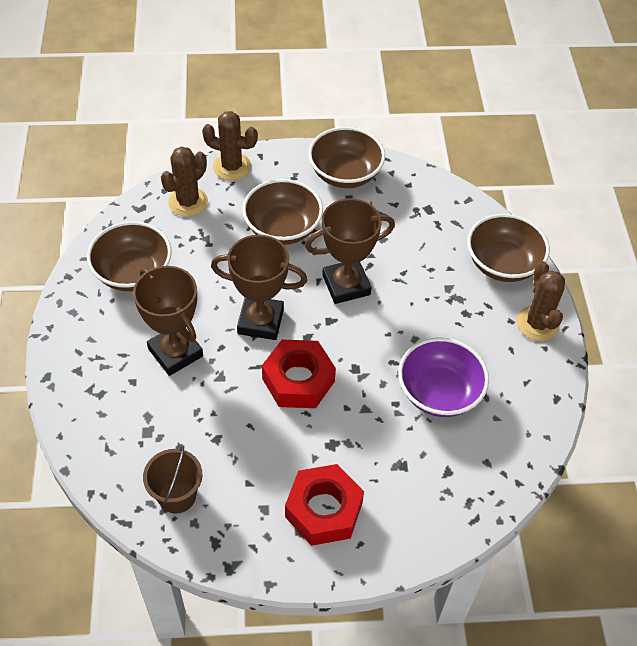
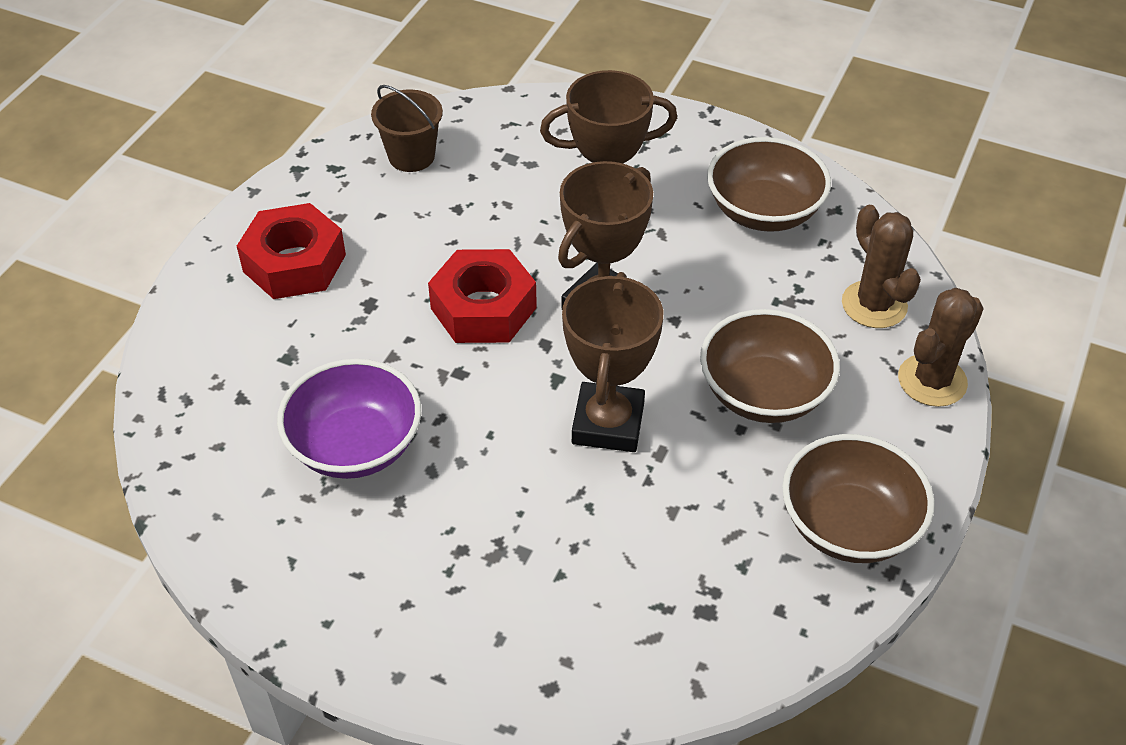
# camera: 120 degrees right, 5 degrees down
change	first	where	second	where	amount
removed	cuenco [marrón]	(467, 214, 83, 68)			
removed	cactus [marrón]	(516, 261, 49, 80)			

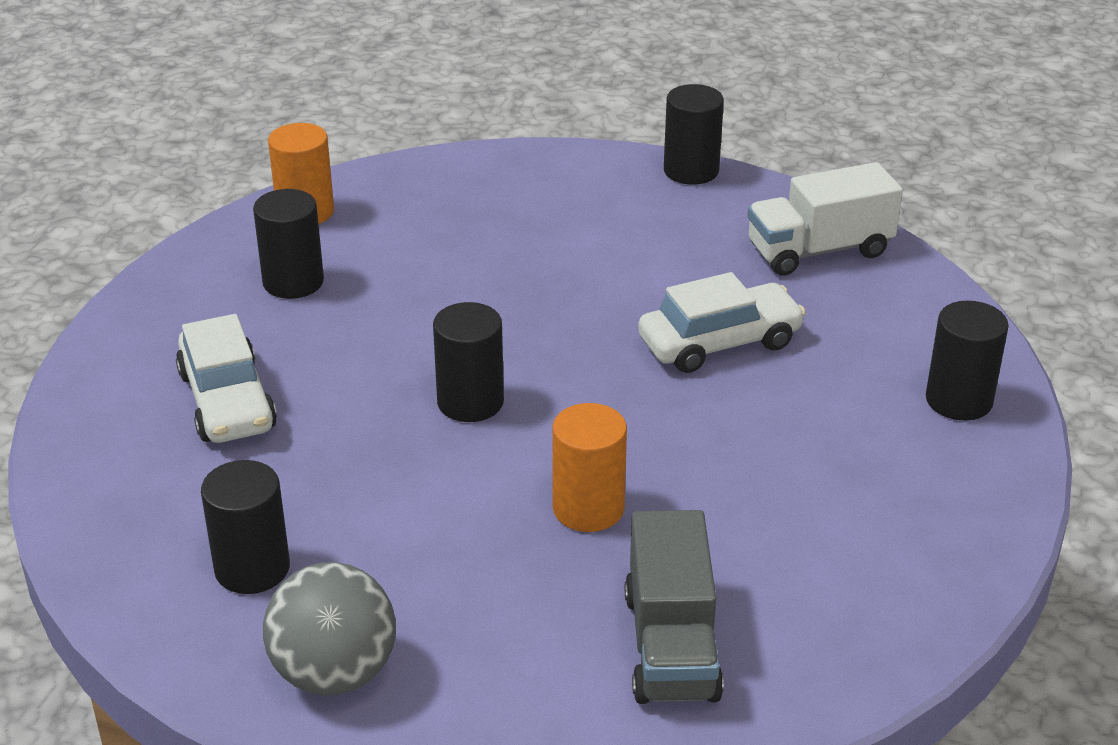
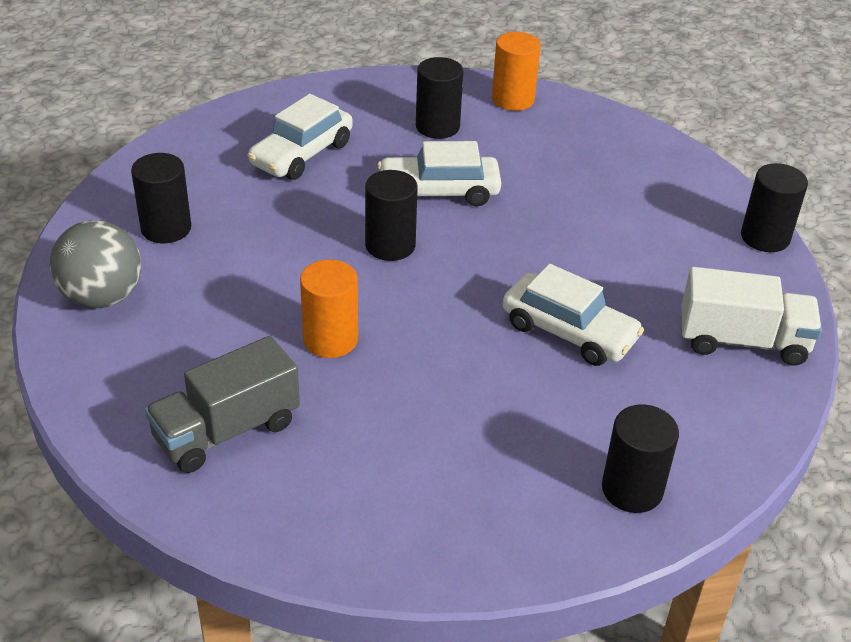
# camera: 55 degrees right, 5 degrees up
change	first	where	second	where	amount
turned	camión [blanco]	(747, 162, 156, 114)		(681, 267, 141, 99)	150 degrees clockwise
added			coche [blanco]	(377, 141, 124, 65)	

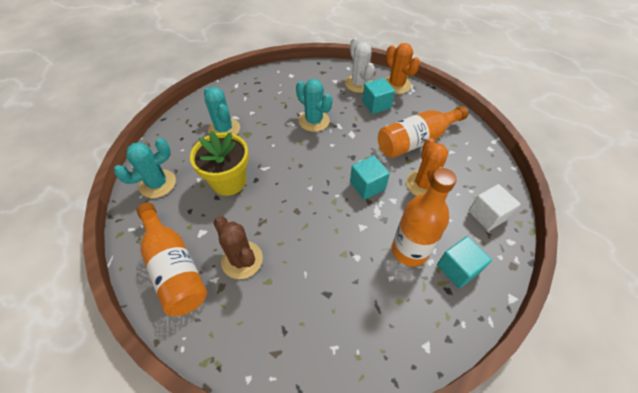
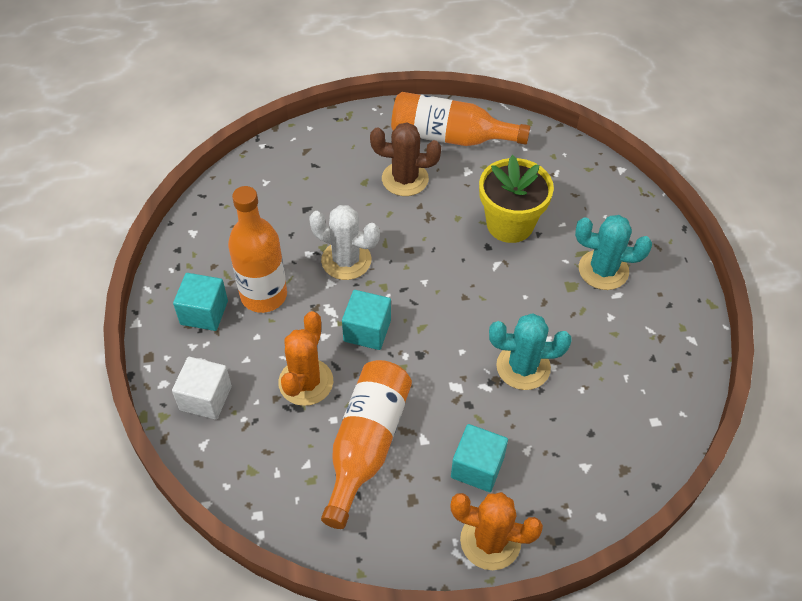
# camera: 135 degrees right, 0 degrees up
change	first	where	second	where	amount
removed	cactus [turquesa]	(114, 138, 62, 60)			
moved	cactus [blanco]	(345, 37, 30, 56)		(309, 205, 71, 75)	
turned	cactus [naranja]	(406, 138, 42, 58)		(278, 311, 55, 95)	60 degrees clockwise

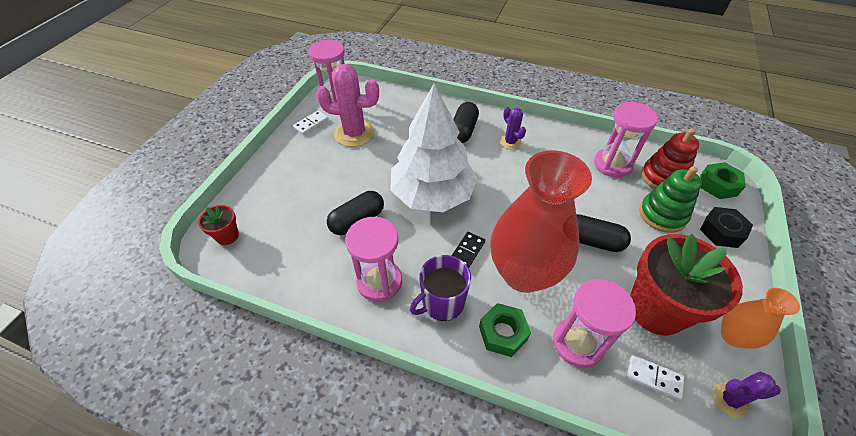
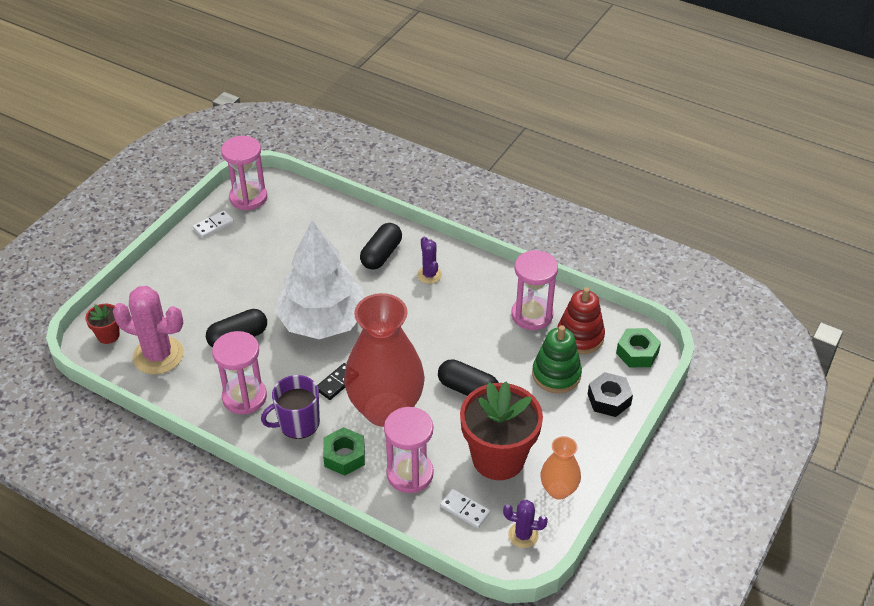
# camera: 10 degrees right, 5 degrees down
change	first	where	second	where	amount
moved	cactus [rosa]	(316, 64, 63, 83)		(113, 286, 71, 88)	

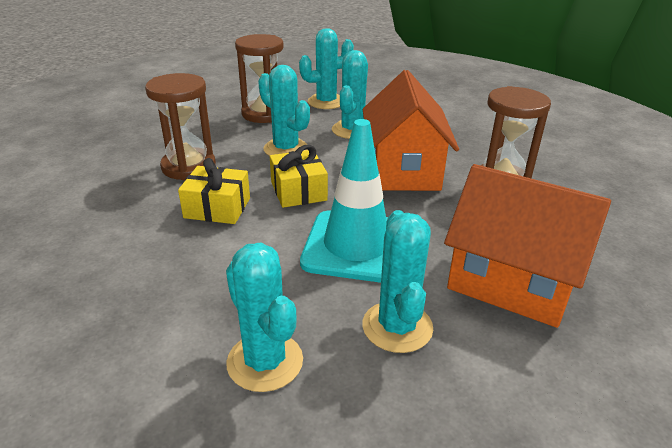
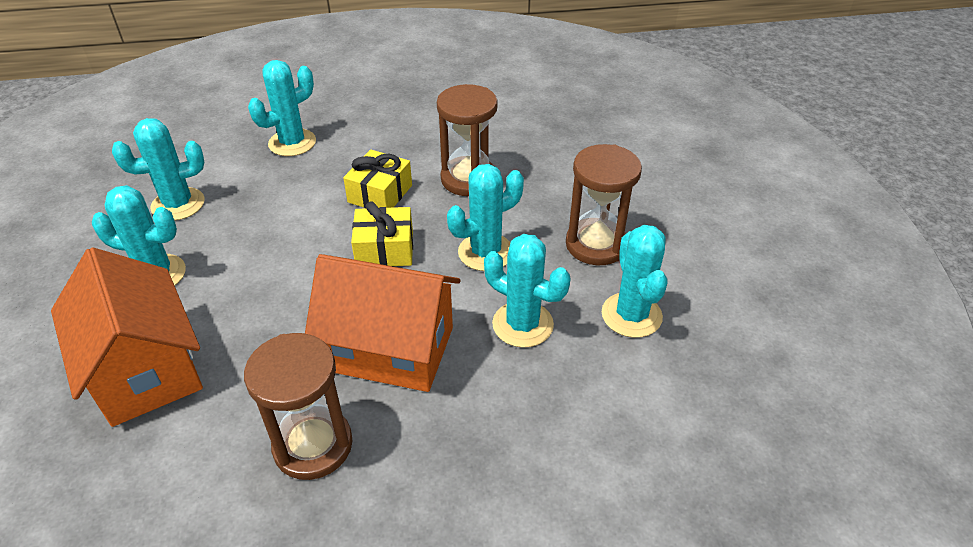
# camera: 105 degrees right, 10 degrees up
change	first	where	second	where	amount
removed	cono de tráfico [turquesa]	(300, 119, 88, 164)			
turned	casa [naranja]	(444, 164, 167, 164)		(51, 247, 152, 180)	75 degrees counterclockwise
added			cactus [turquesa]	(248, 60, 68, 96)	

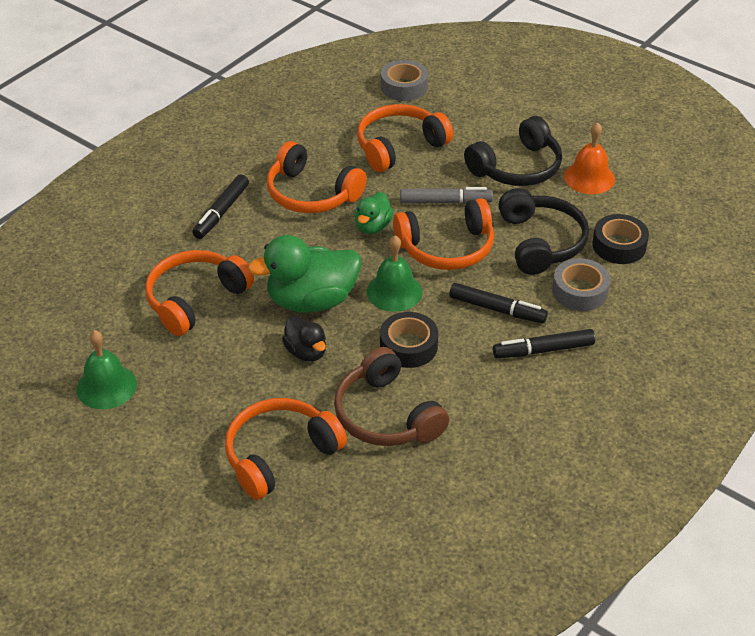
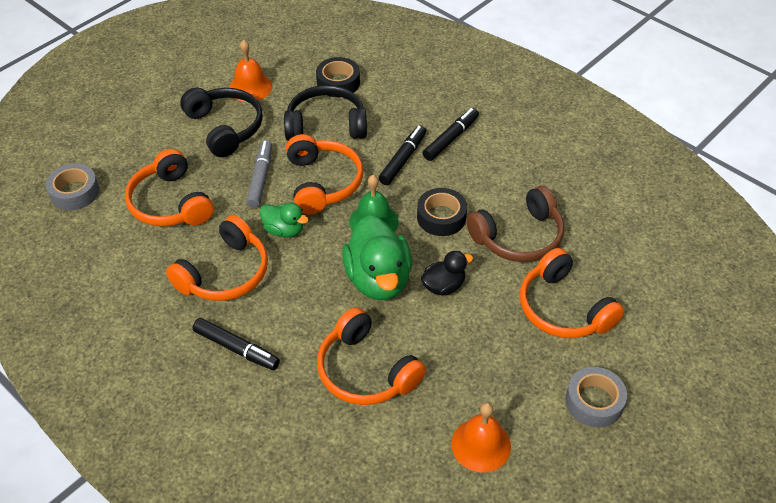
# camera: 85 degrees left, 5 degrees up
change	first	where	second	where	amount
recoloured	campana [verde]	(77, 330, 60, 79)	campana [naranja]	(451, 402, 60, 71)	
turned	rotulador [negro]	(493, 329, 102, 29)		(423, 108, 56, 53)	135 degrees counterclockwise
moved	cinta adhesiva [gris]	(552, 258, 58, 53)		(566, 367, 61, 60)	

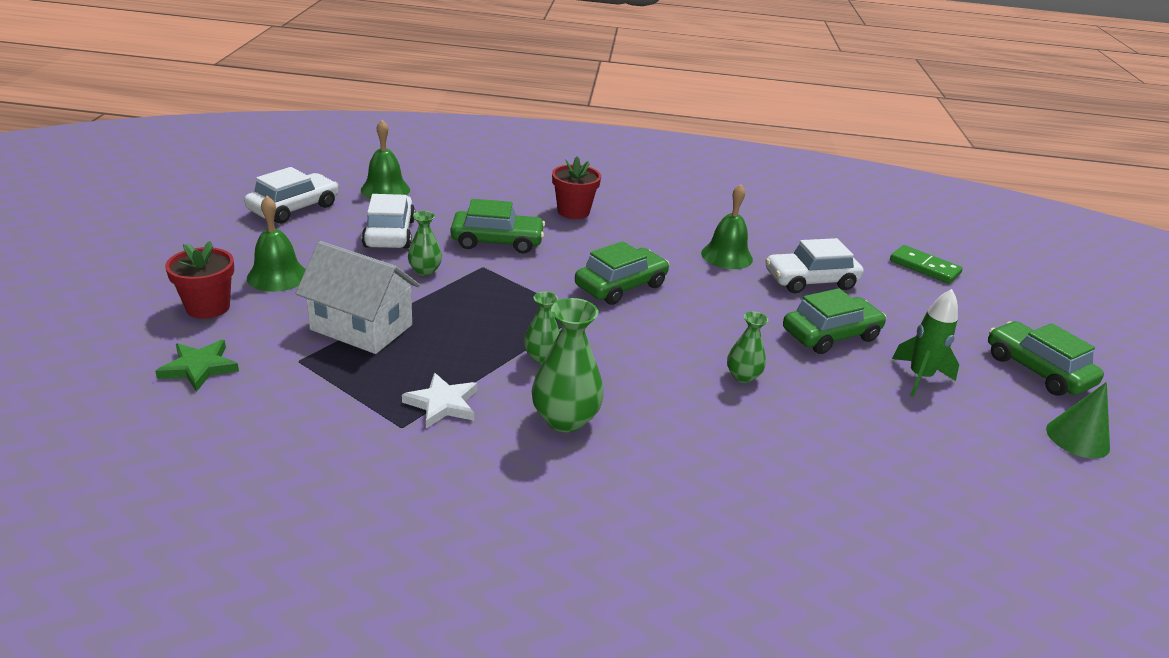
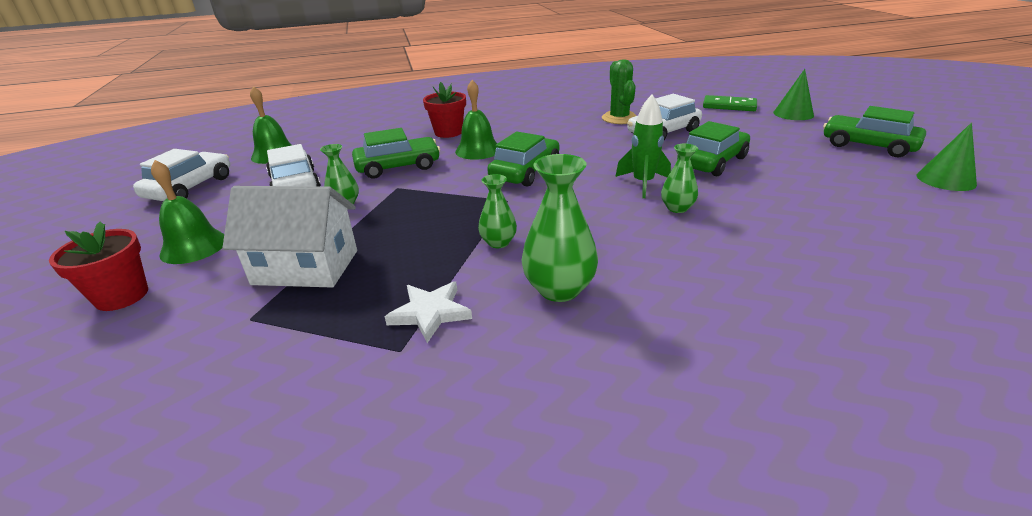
# camera: 15 degrees left, 0 degrees up
change	first	where	second	where	amount
removed	estrella [verde]	(155, 340, 84, 52)			
moved	campana [verde]	(701, 184, 52, 85)		(455, 80, 42, 80)	
moved	cohete [verde]	(892, 289, 67, 108)		(615, 95, 56, 103)	
added			cactus [verde]	(602, 59, 35, 65)	
added			cono [verde]	(773, 69, 41, 51)	

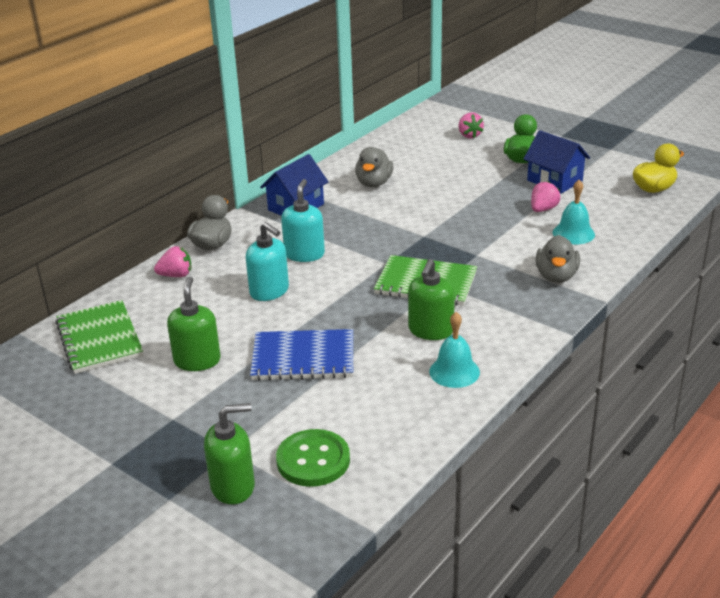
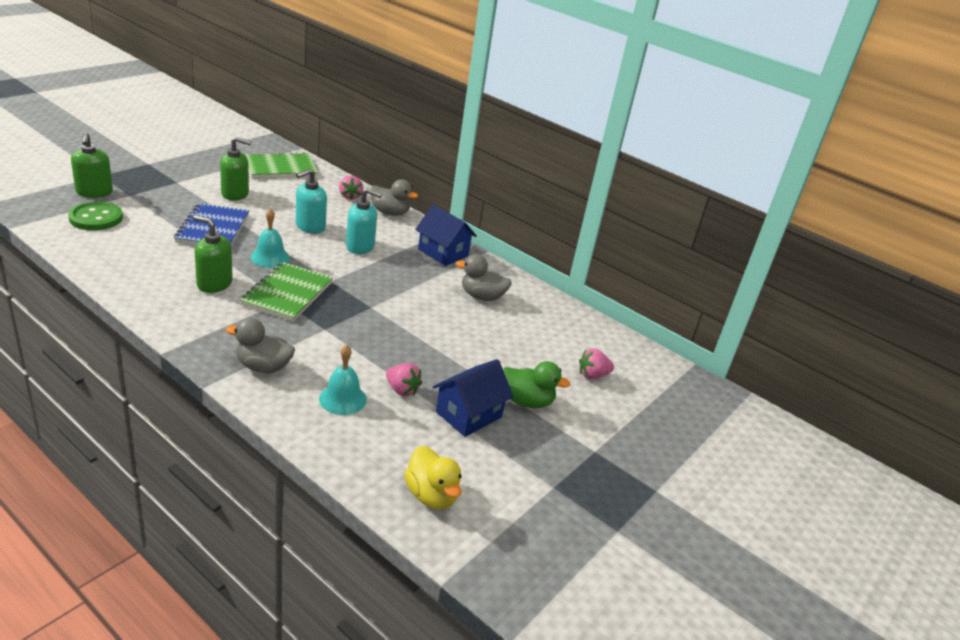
# camera: 85 degrees right, 0 degrees up
change	first	where	second	where	amount
moved	campana [turquesa]	(429, 312, 51, 76)		(251, 209, 39, 59)	

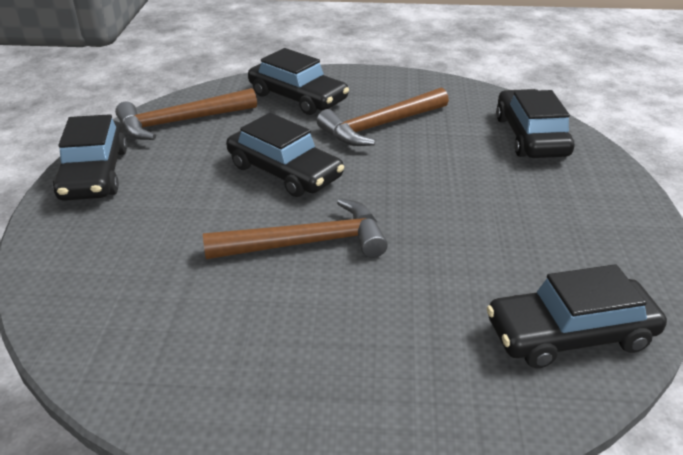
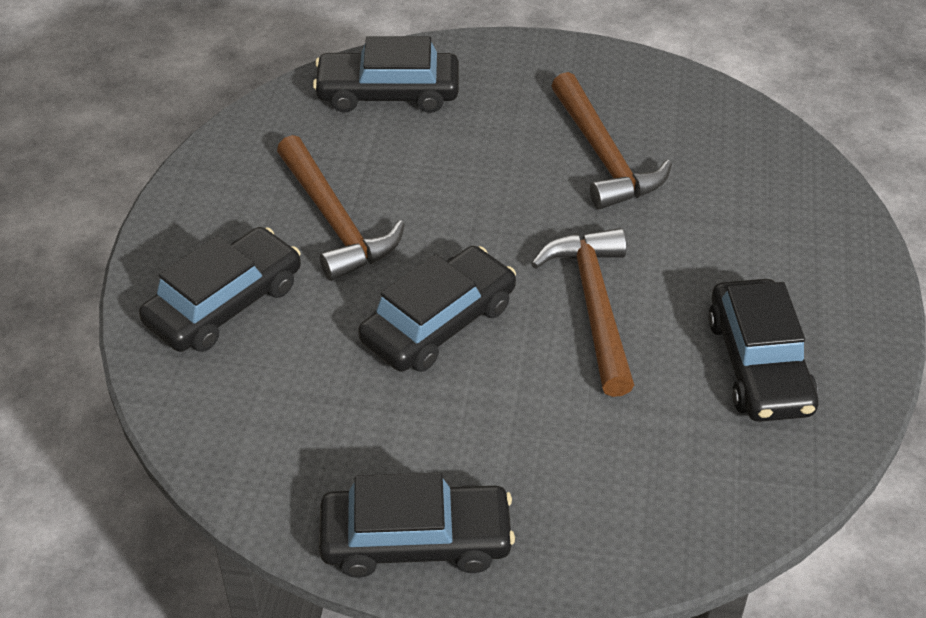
# camera: 85 degrees left, 10 degrees up
change	first	where	second	where	amount
moved	martillo [marrón]	(115, 88, 142, 52)		(551, 72, 121, 138)	
moved	coche [negro]	(487, 264, 180, 104)		(708, 279, 110, 143)	

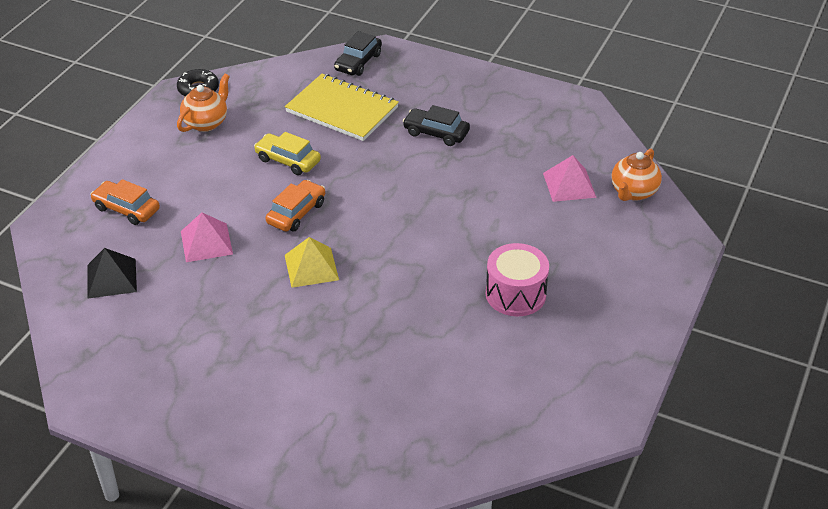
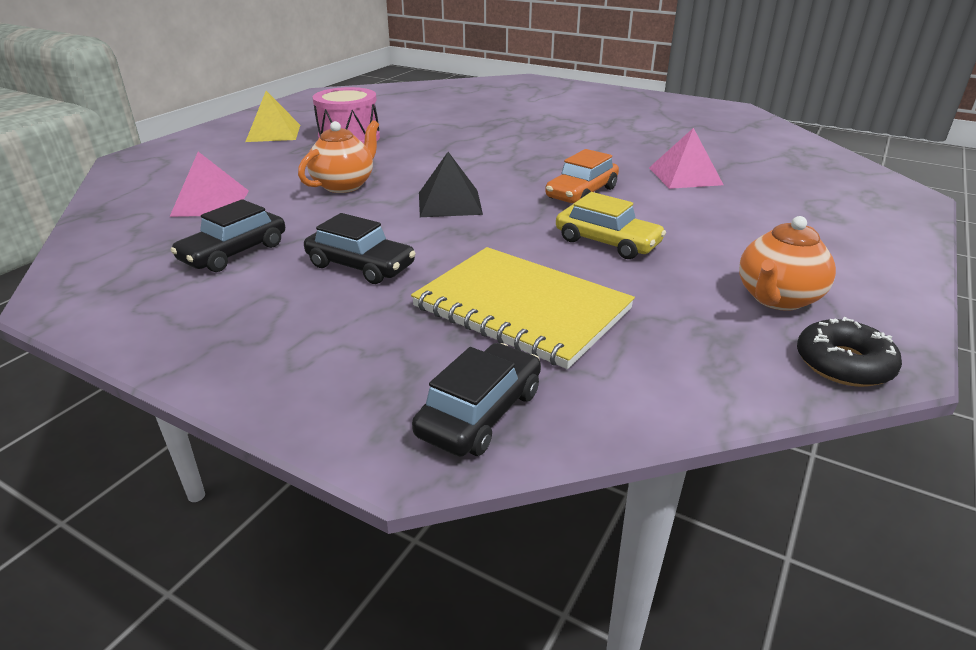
# camera: 175 degrees left, 10 degrees down
change	first	where	second	where	amount
moved	pirámide [negro]	(87, 248, 50, 51)		(419, 152, 64, 65)	
removed	coche [naranja]	(90, 179, 70, 46)			
moved	pirámide [amarillo]	(285, 237, 54, 51)		(245, 91, 55, 51)	
moved	tetera [naranja]	(611, 149, 51, 52)		(298, 120, 81, 73)	
added			coche [negro]	(171, 199, 114, 73)	

